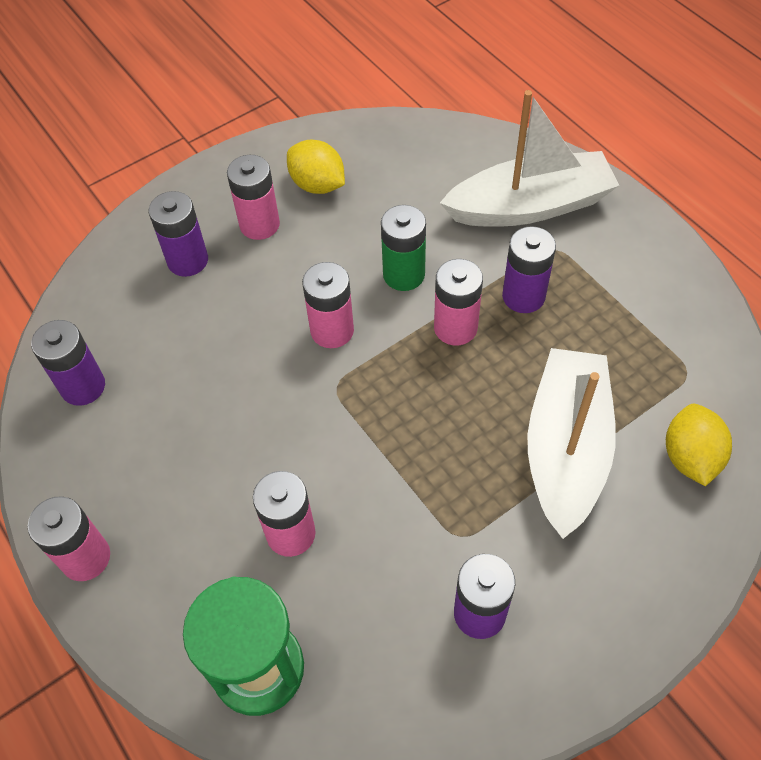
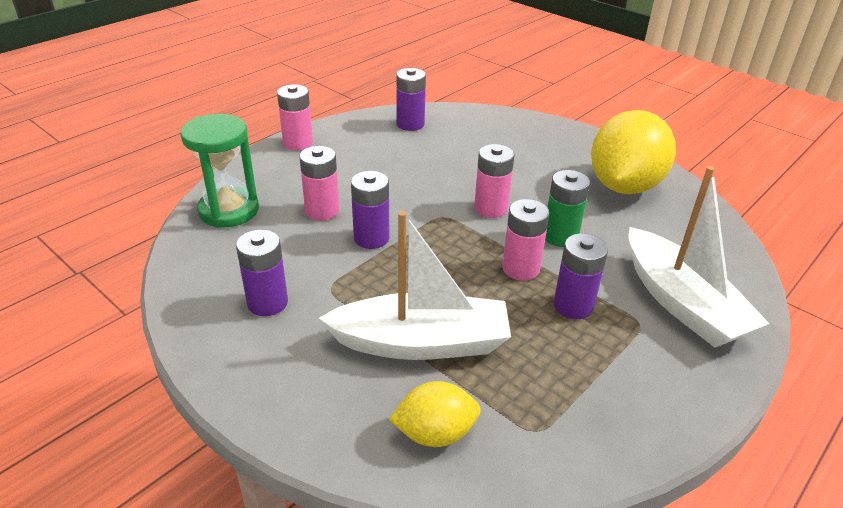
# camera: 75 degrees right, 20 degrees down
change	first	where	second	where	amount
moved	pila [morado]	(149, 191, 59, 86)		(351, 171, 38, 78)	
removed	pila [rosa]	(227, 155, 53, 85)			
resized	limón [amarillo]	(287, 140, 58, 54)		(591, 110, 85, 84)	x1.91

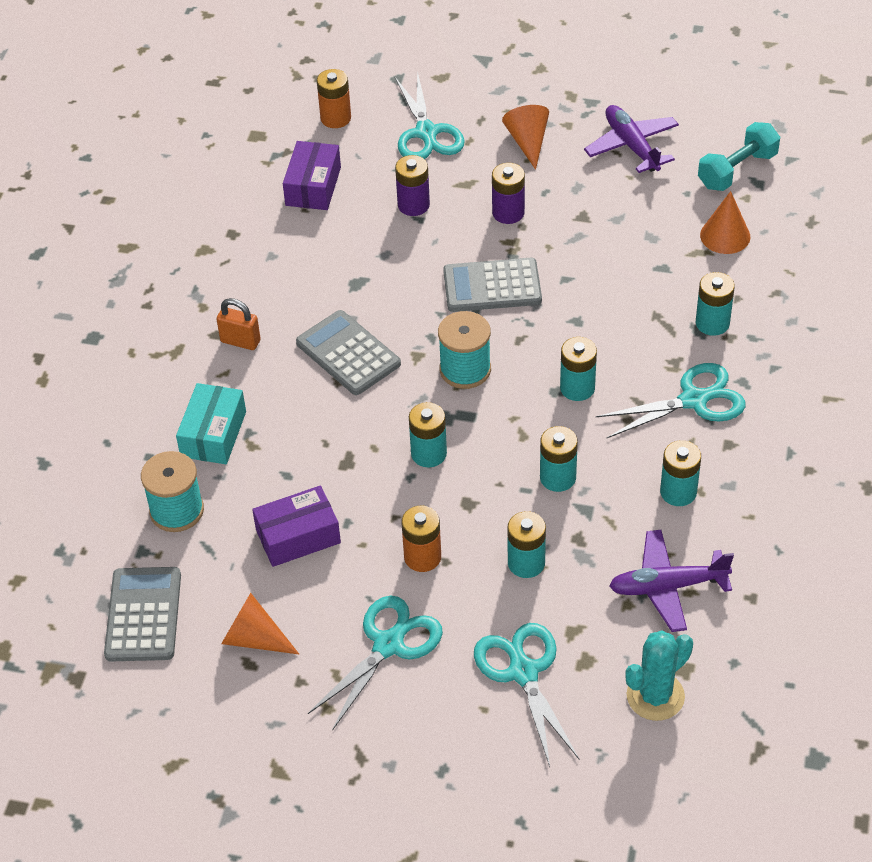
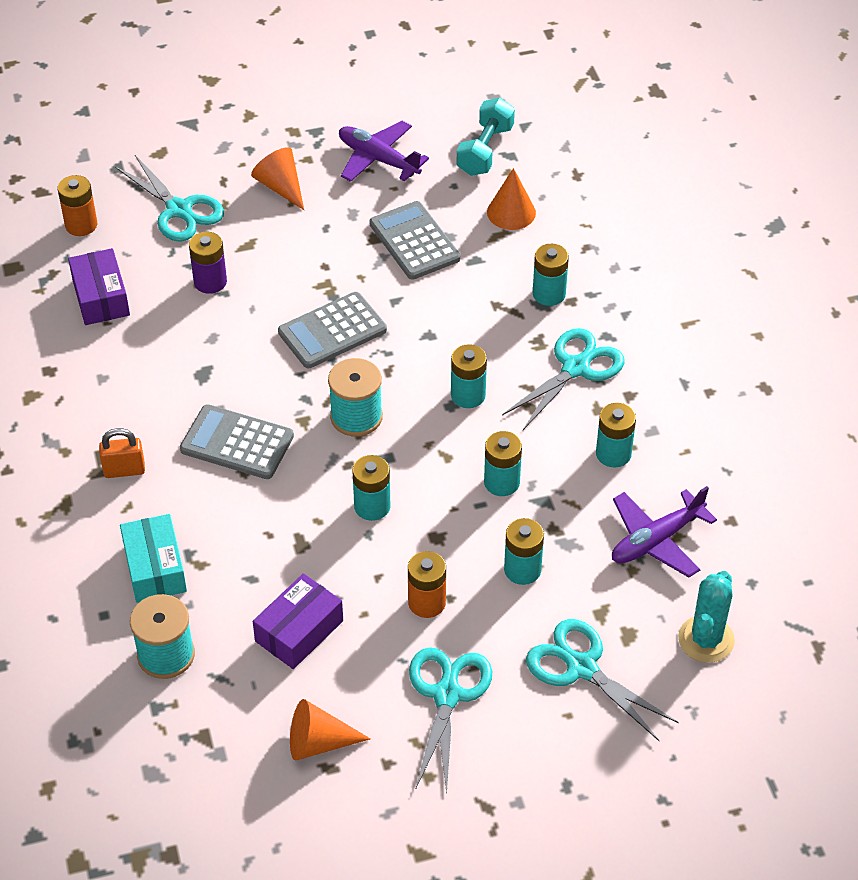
# camera: 30 degrees left, 0 degrees up
change	first	where	second	where	amount
moved	calculadora [gris]	(104, 567, 77, 94)		(370, 201, 90, 79)	
removed	pila [morado]	(492, 163, 33, 61)			

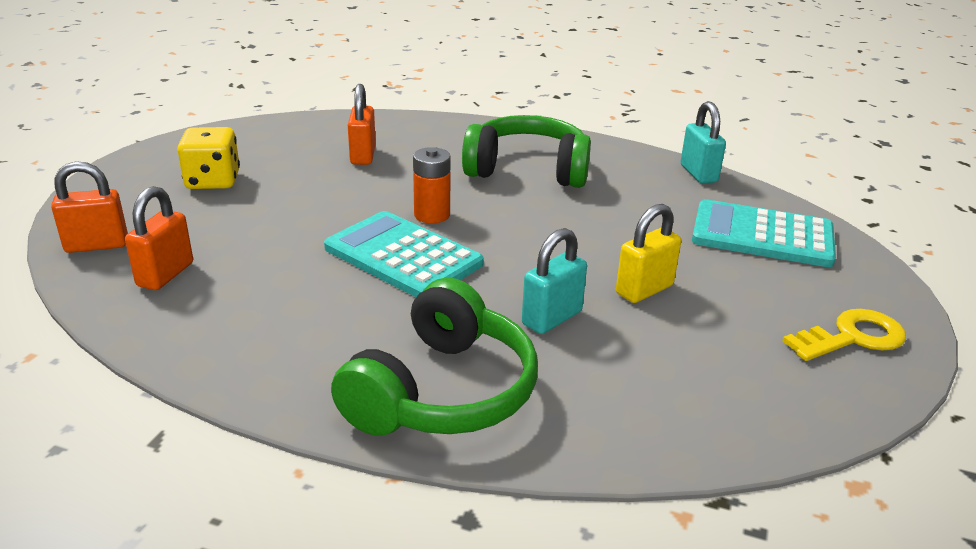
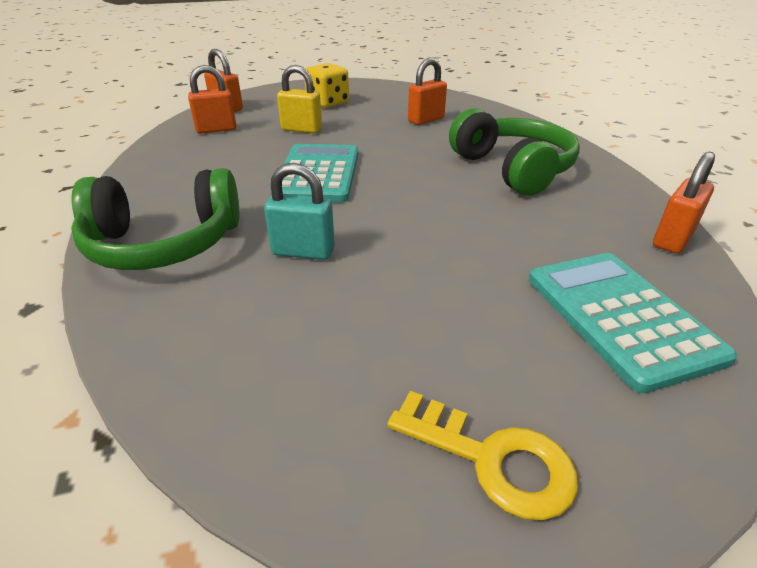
# camera: 55 degrees right, 5 degrees up
change	first	where	second	where	amount
removed	pila [naranja]	(413, 147, 38, 76)			
moved	candado [amarillo]	(616, 204, 65, 99)		(277, 65, 45, 68)	
recoloured	candado [turquesa]	(681, 101, 45, 83)	candado [naranja]	(653, 152, 62, 102)	

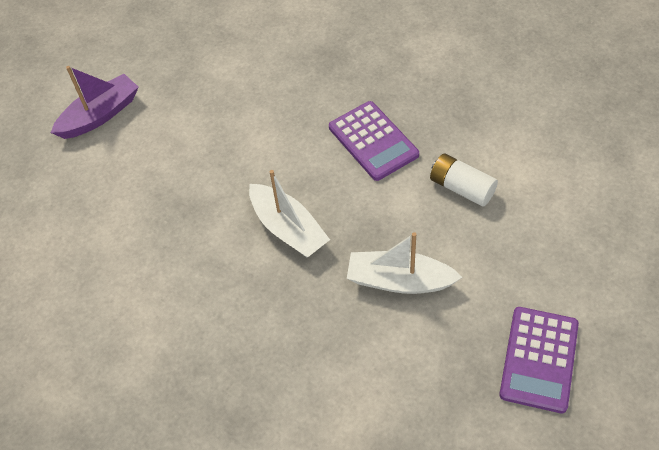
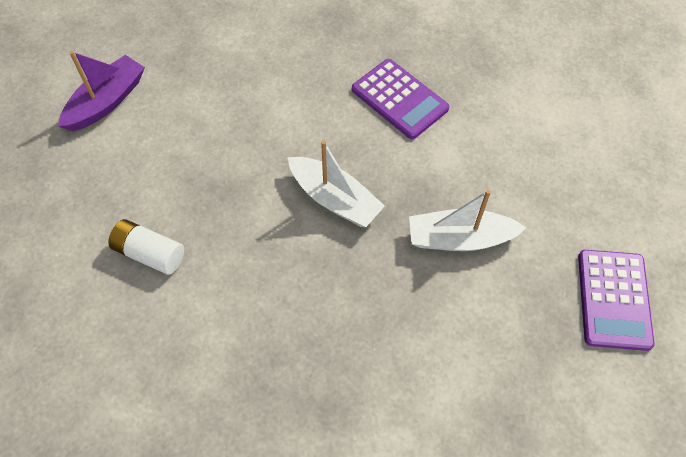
# camera: 15 degrees left, 5 degrees up
change	first	where	second	where	amount
moved	pila [blanco]	(430, 154, 68, 53)		(108, 219, 76, 56)	

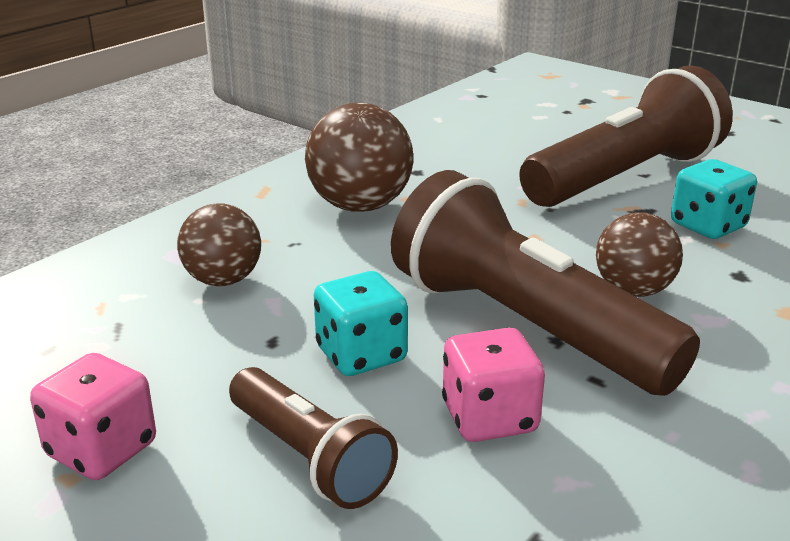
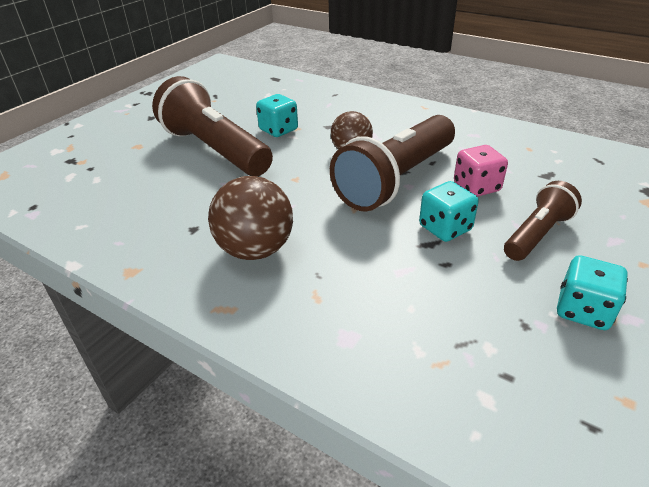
# camera: 95 degrees left, 10 degrees up
change	first	where	second	where	amount
recoloured	dado [rosa]	(30, 353, 126, 127)	dado [turquesa]	(557, 255, 71, 75)	
removed	pelota [marrón]	(177, 203, 84, 83)			

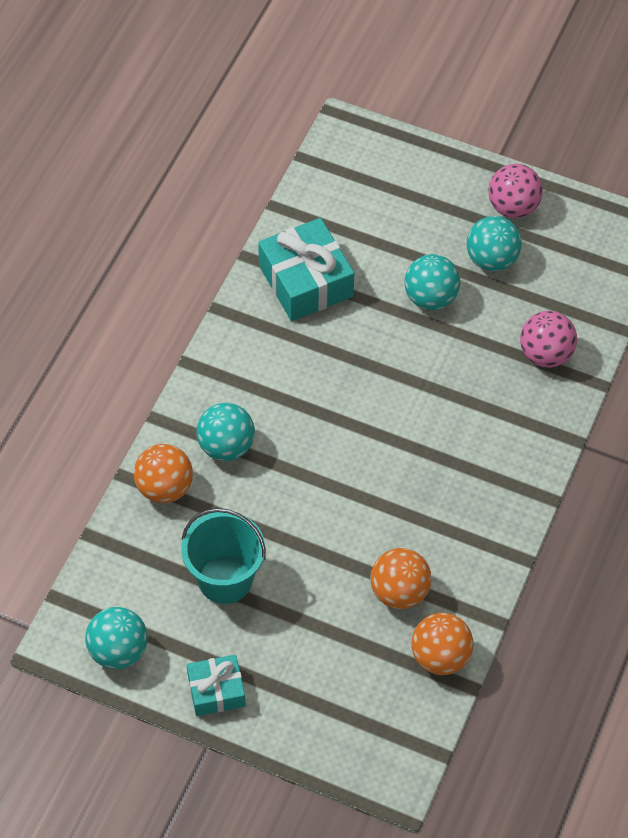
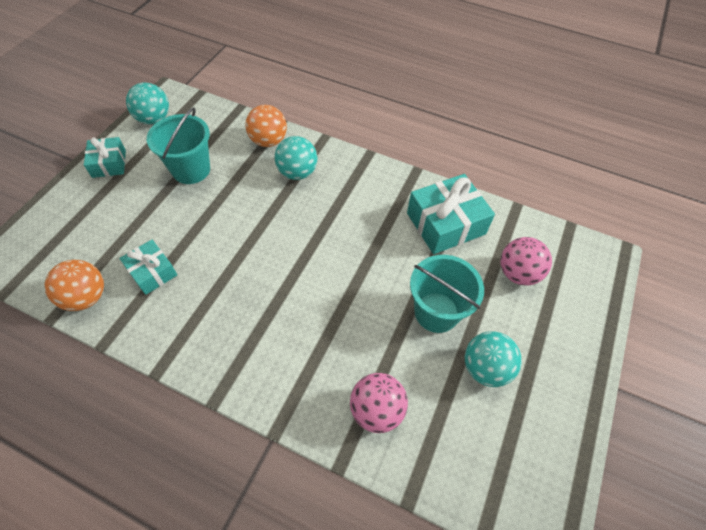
# camera: 90 degrees right, 0 degrees up
change	first	where	second	where	amount
replaced	pelota [naranja]	(370, 548, 61, 61)	regalo [turquesa]	(119, 240, 58, 55)	
replaced	pelota [turquesa]	(404, 254, 56, 56)	balde [turquesa]	(410, 255, 74, 78)	
moved	pelota [rosa]	(488, 164, 55, 54)		(501, 237, 51, 49)	

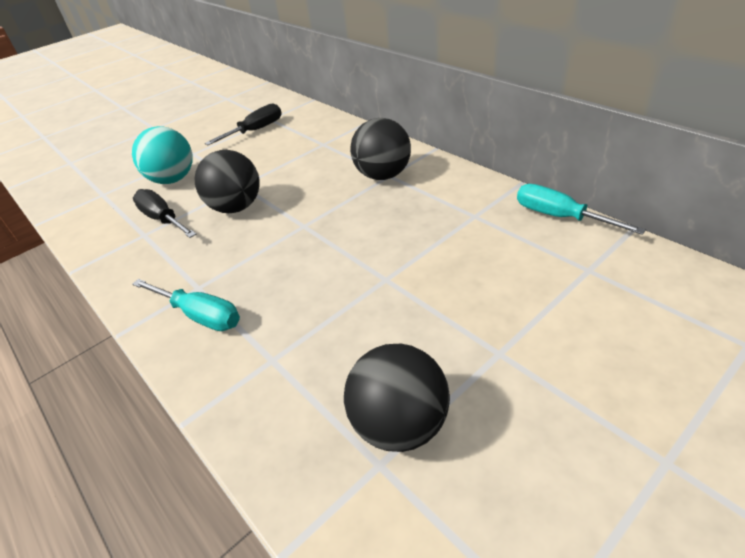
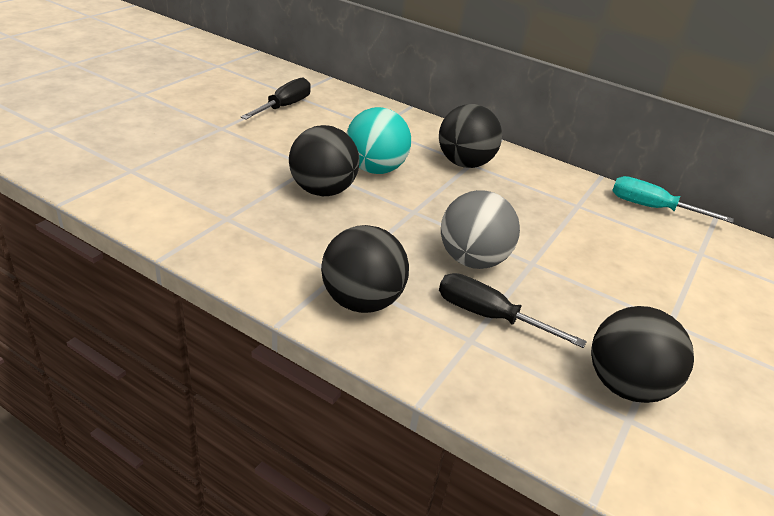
# camera: 25 degrees left, 5 degrees down
change	first	where	second	where	amount
moved	pelota [turquesa]	(132, 126, 61, 58)		(346, 107, 65, 67)	
replaced	destornillador [turquesa]	(132, 279, 108, 52)	pelota [negro]	(321, 225, 88, 88)	
moved	destornillador [negro]	(133, 189, 63, 49)		(439, 273, 148, 75)	
added			pelota [gris]	(441, 190, 79, 79)	

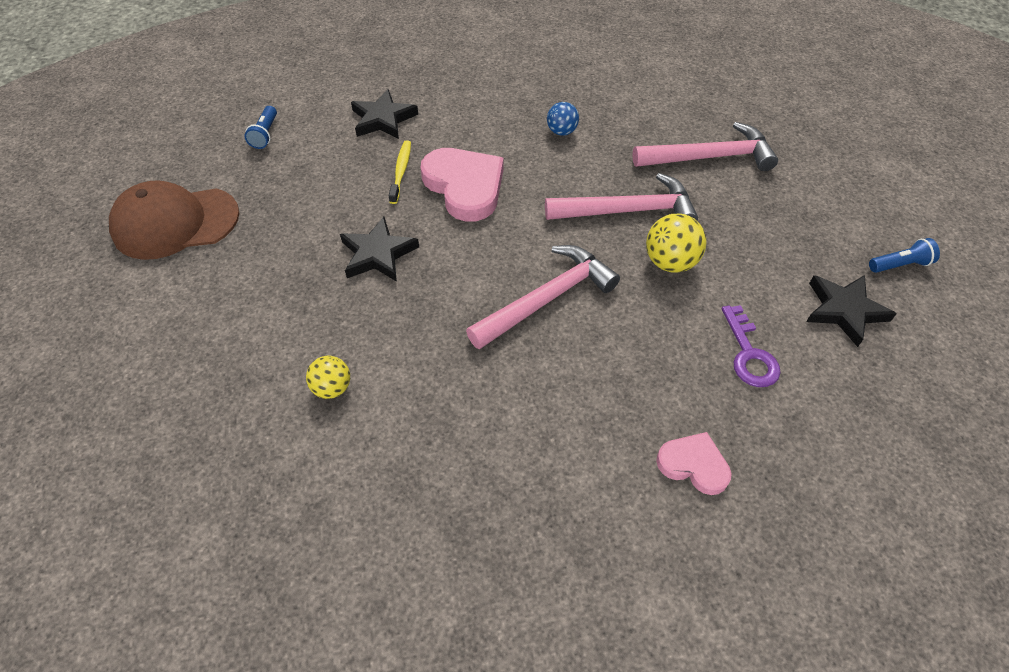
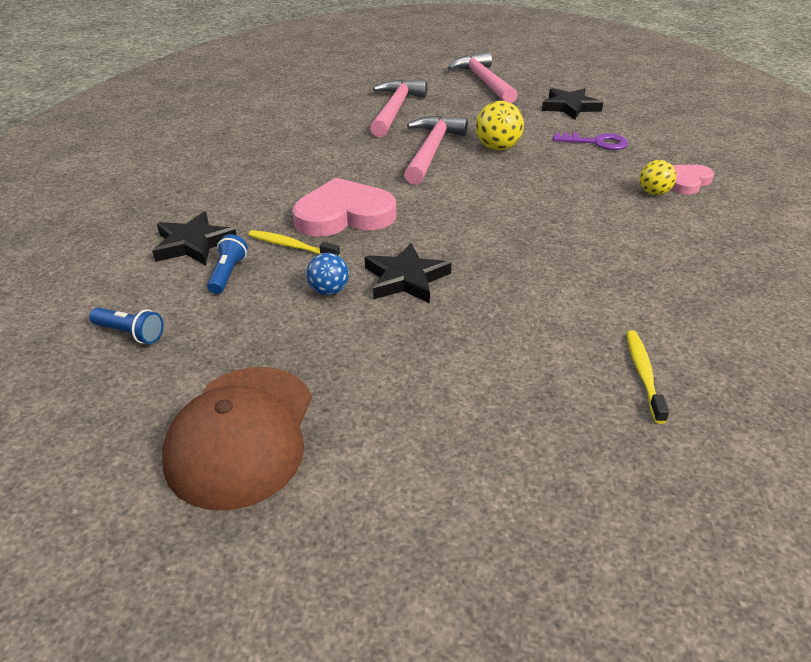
# camera: 70 degrees left, 15 degrees down
change	first	where	second	where	amount
moved	pelota [amarillo]	(306, 356, 44, 43)		(639, 160, 37, 35)	
moved	martillo [rosa]	(466, 245, 154, 104)		(448, 52, 70, 51)	
moved	pelota [azul]	(547, 102, 32, 34)		(306, 253, 43, 42)	
moved	lámpara de mano [azul]	(869, 238, 71, 35)		(207, 234, 41, 60)	
added			cepillo de dientes [amarillo]	(626, 330, 43, 94)	

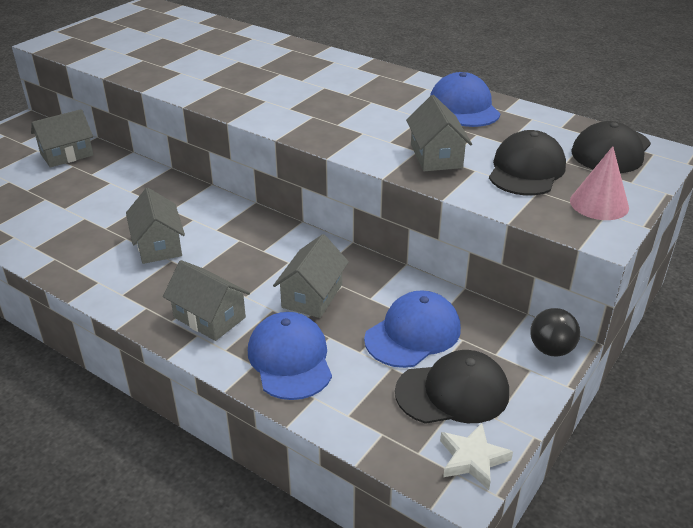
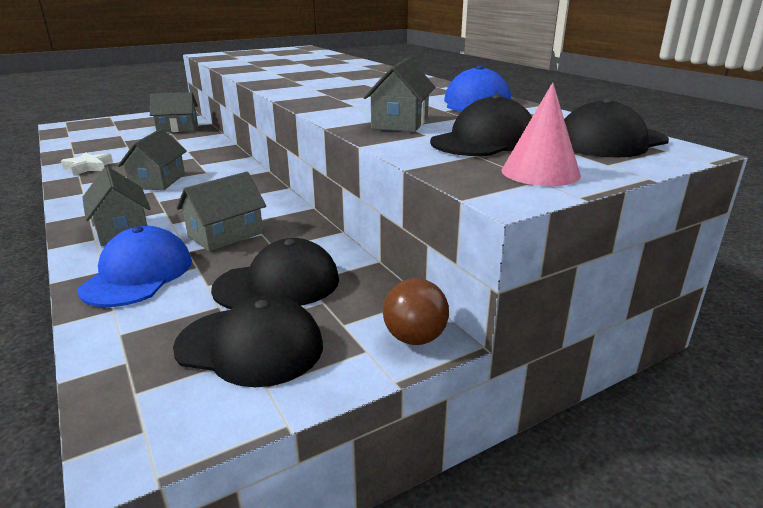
# camera: 25 degrees right, 10 degrees down
change	first	where	second	where	amount
recoloured	gorra [azul]	(364, 290, 97, 78)	gorra [negro]	(211, 238, 128, 71)	
moved	estrella [blanco]	(440, 423, 73, 67)		(61, 152, 52, 24)	
recoloured	pelota [negro]	(530, 308, 50, 49)	pelota [marrón]	(383, 278, 66, 67)	

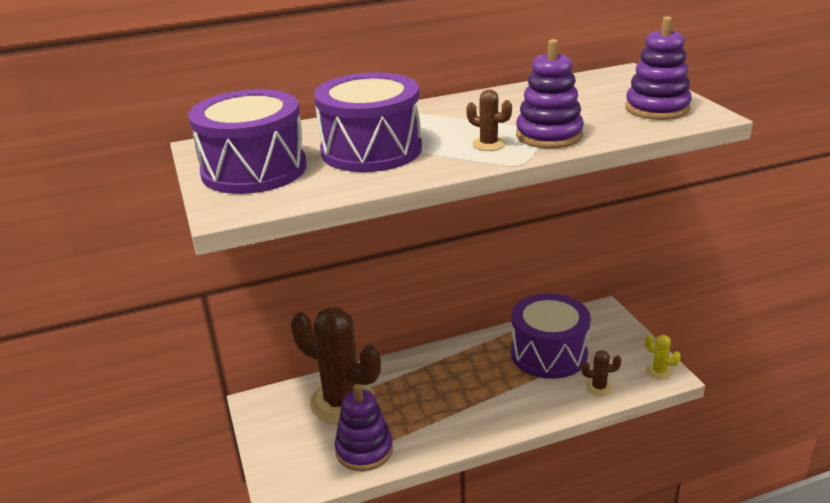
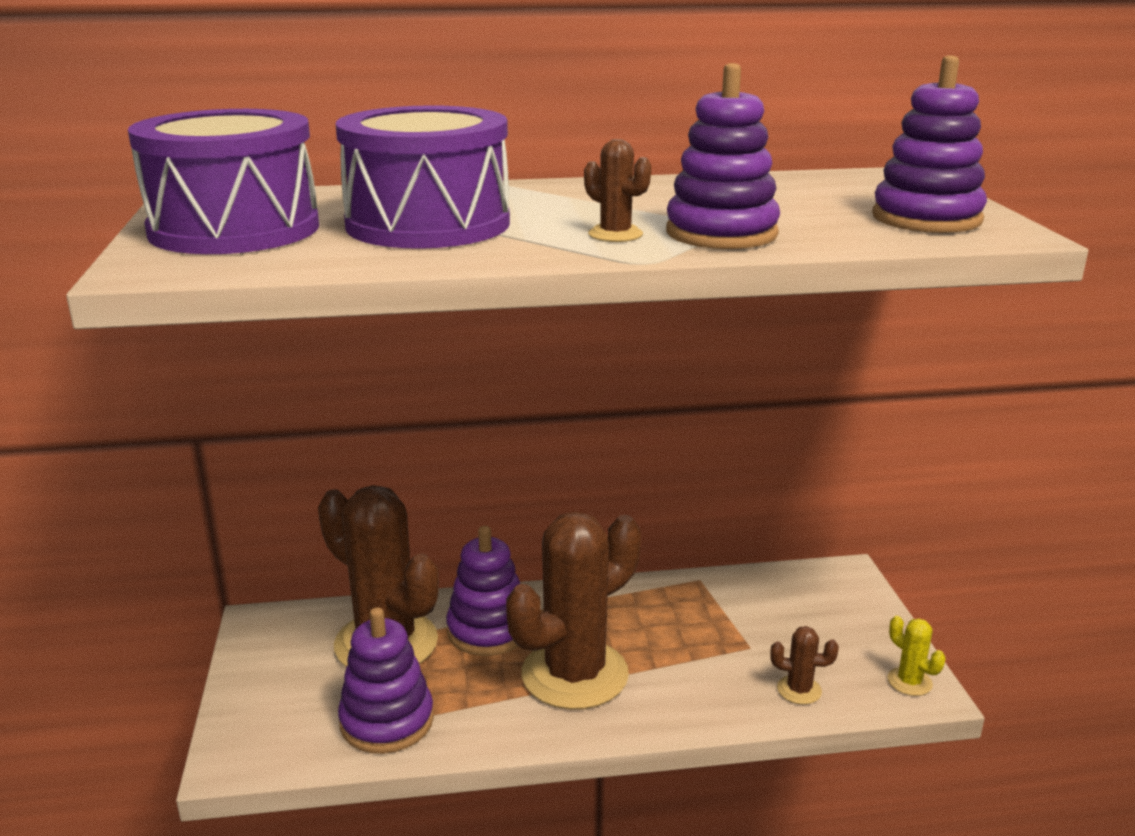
# camera: 10 degrees right, 5 degrees down
change	first	where	second	where	amount
removed	tambor [morado]	(511, 294, 80, 85)			
added			juguete apilable [morado]	(446, 526, 74, 130)	
added			cactus [marrón]	(506, 512, 135, 198)	

